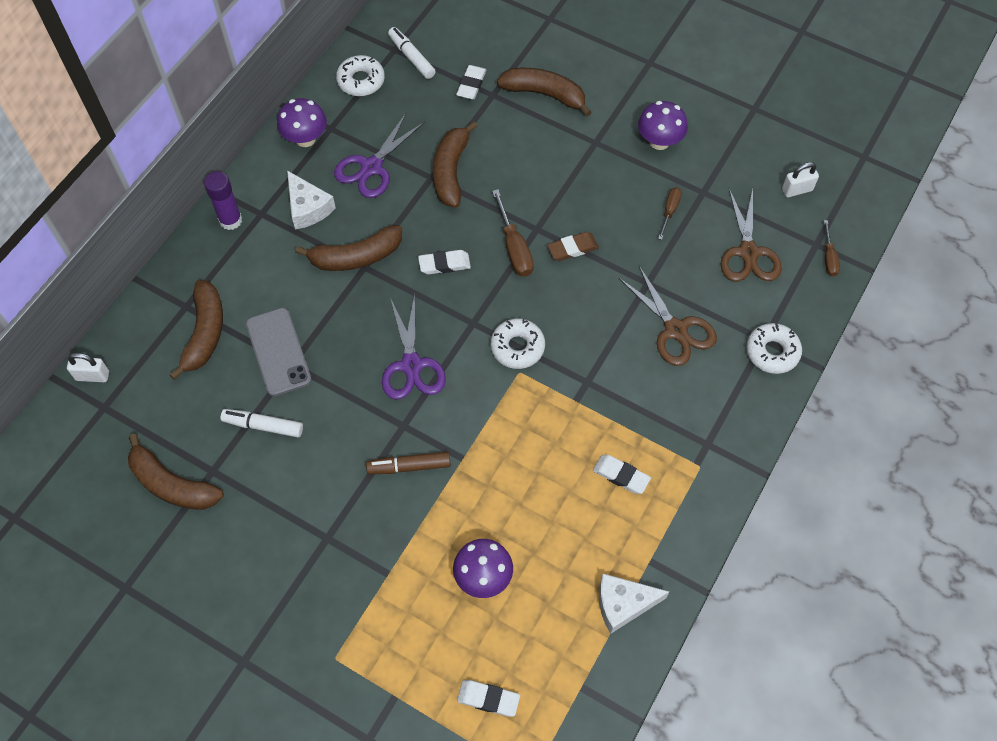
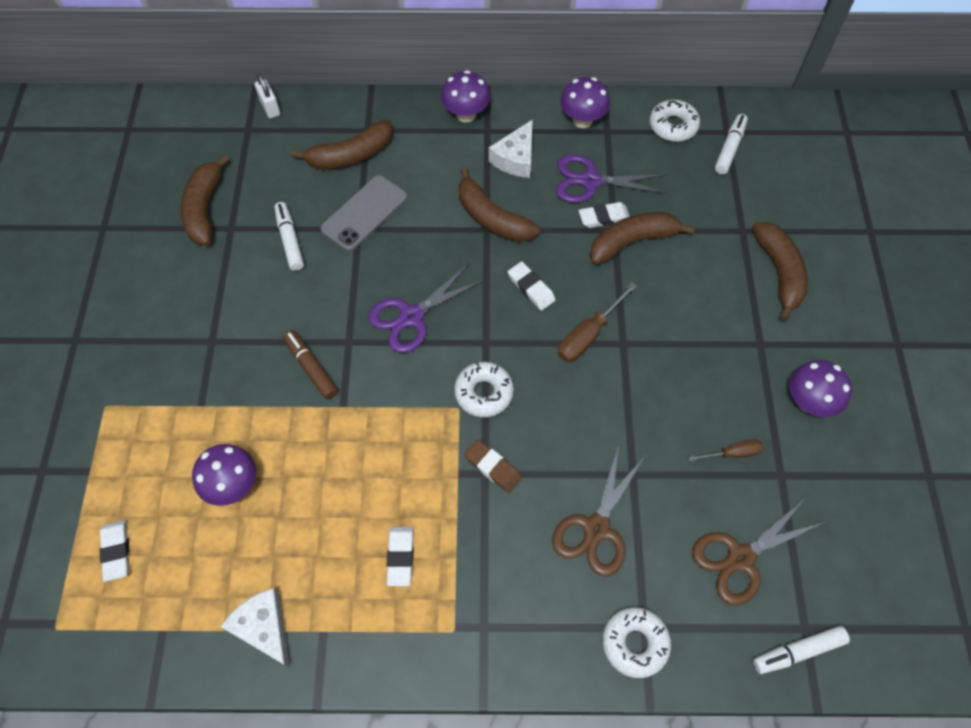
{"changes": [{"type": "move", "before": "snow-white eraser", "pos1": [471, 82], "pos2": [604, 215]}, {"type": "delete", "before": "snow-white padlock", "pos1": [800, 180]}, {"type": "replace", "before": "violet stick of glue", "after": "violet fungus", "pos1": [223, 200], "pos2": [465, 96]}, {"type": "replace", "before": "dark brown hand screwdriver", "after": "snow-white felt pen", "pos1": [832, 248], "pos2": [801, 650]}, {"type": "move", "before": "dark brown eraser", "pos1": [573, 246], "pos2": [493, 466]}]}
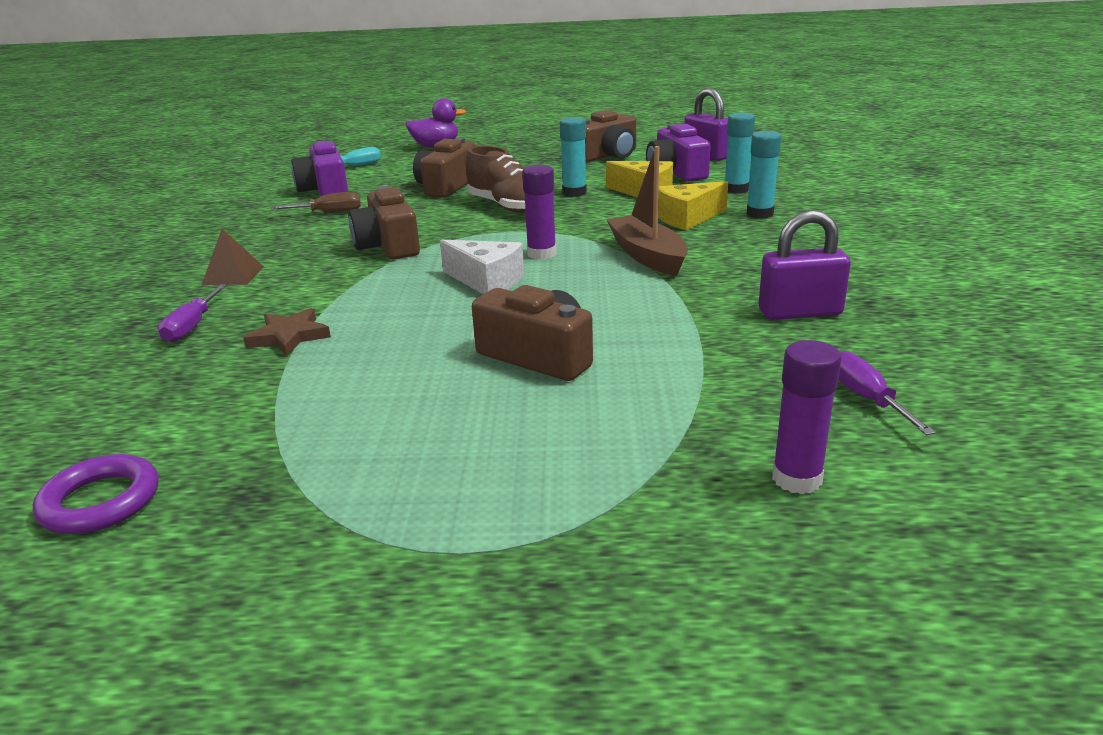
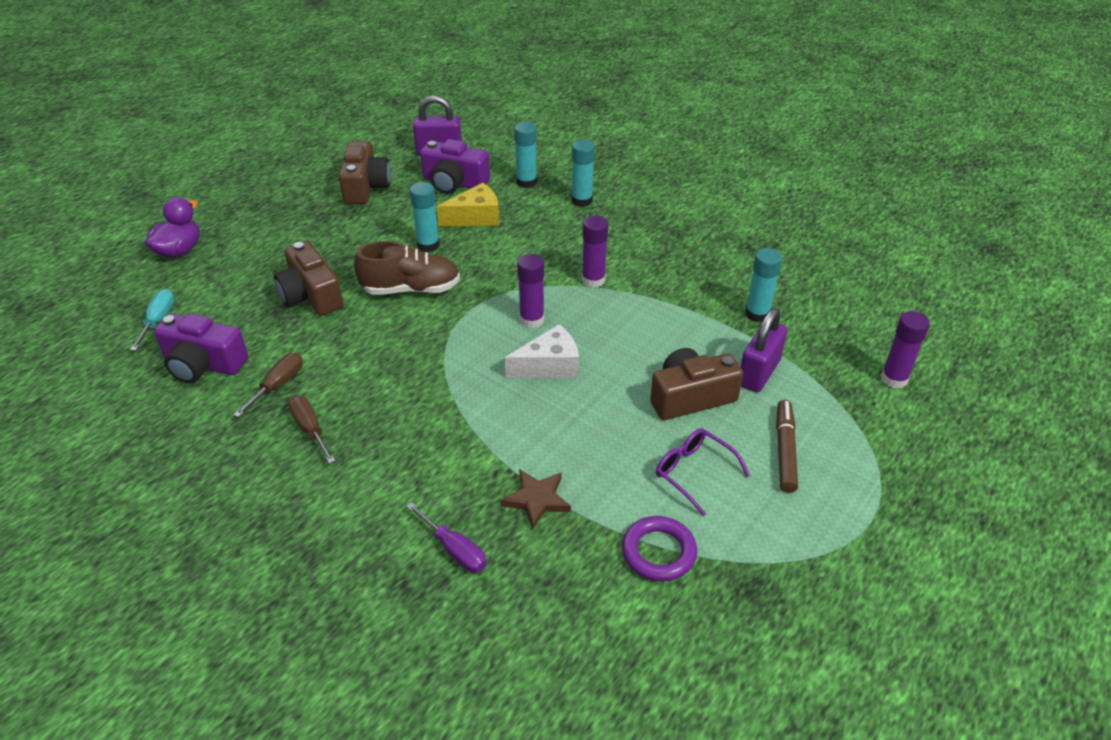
{"changes": [{"type": "replace", "before": "dark brown boat", "after": "violet stick of glue", "pos1": [647, 211], "pos2": [595, 251]}, {"type": "delete", "before": "golden cheese", "pos1": [693, 205]}, {"type": "delete", "before": "dark brown compact camera", "pos1": [384, 222]}, {"type": "move", "before": "violet padlock", "pos1": [805, 265], "pos2": [764, 350]}, {"type": "delete", "before": "dark brown solid pyramid", "pos1": [233, 257]}, {"type": "delete", "before": "violet hand screwdriver", "pos1": [887, 393]}, {"type": "move", "before": "violet torus", "pos1": [96, 494], "pos2": [659, 548]}, {"type": "insert", "after": "teal stick of glue", "pos2": [763, 285]}, {"type": "insert", "after": "dark brown hand screwdriver", "pos2": [311, 430]}, {"type": "insert", "after": "dark brown felt pen", "pos2": [787, 446]}, {"type": "insert", "after": "violet glasses", "pos2": [703, 472]}]}
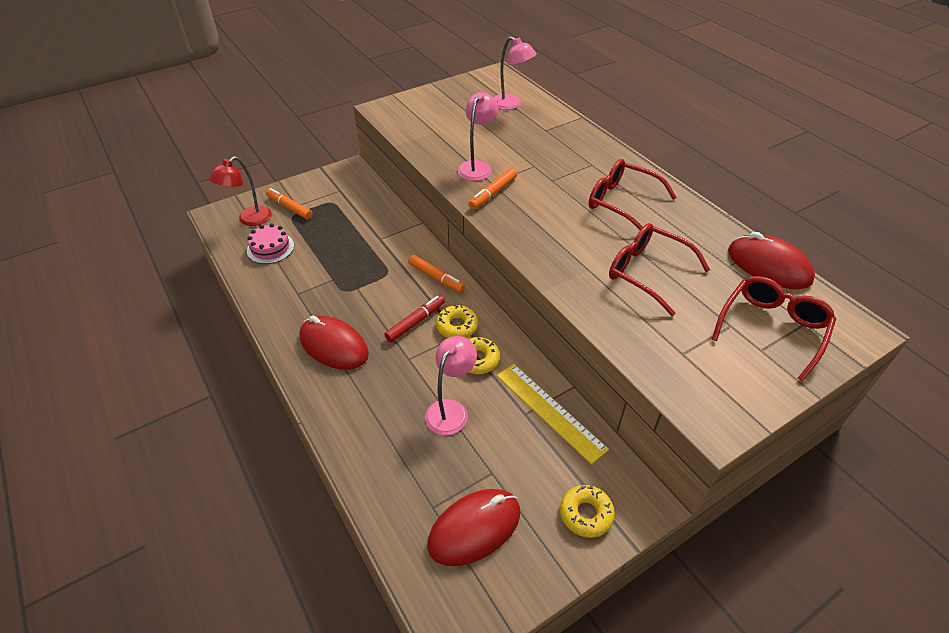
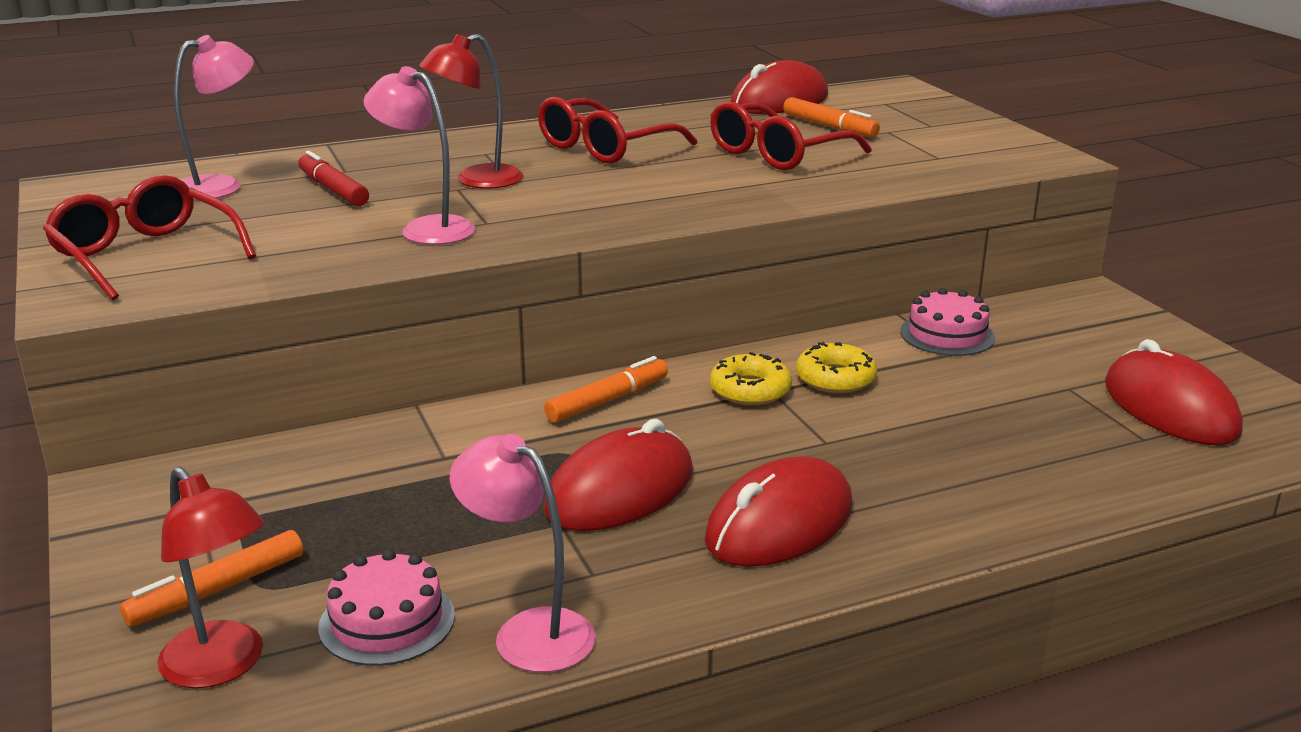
{"changes": [{"type": "move", "before": "orange felt pen", "pos1": [492, 188], "pos2": [831, 117]}, {"type": "move", "before": "scarlet glasses", "pos1": [774, 328], "pos2": [149, 238]}, {"type": "move", "before": "scarlet felt pen", "pos1": [414, 318], "pos2": [333, 178]}, {"type": "move", "before": "rosy desk lamp", "pos1": [451, 385], "pos2": [523, 553]}, {"type": "replace", "before": "golden measuring stick", "after": "rosy gateau", "pos1": [553, 414], "pos2": [947, 322]}, {"type": "delete", "before": "golden donut", "pos1": [587, 511]}, {"type": "insert", "after": "scarlet desk lamp", "pos2": [471, 111]}, {"type": "insert", "after": "scarlet PC mouse", "pos2": [618, 475]}]}
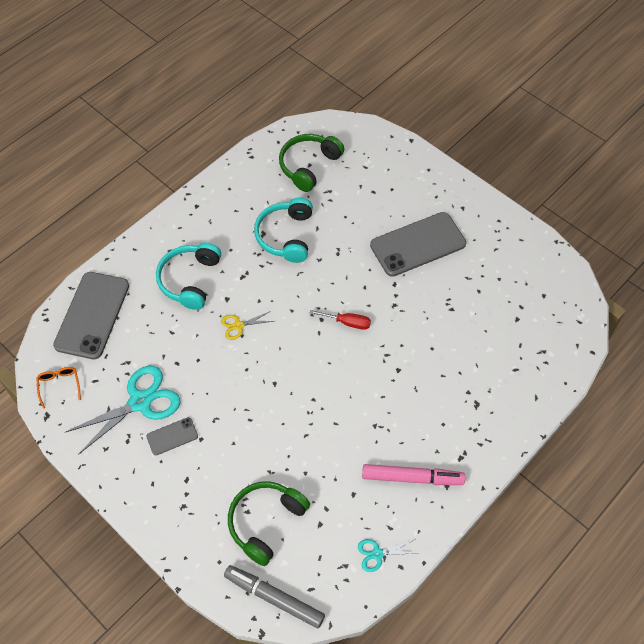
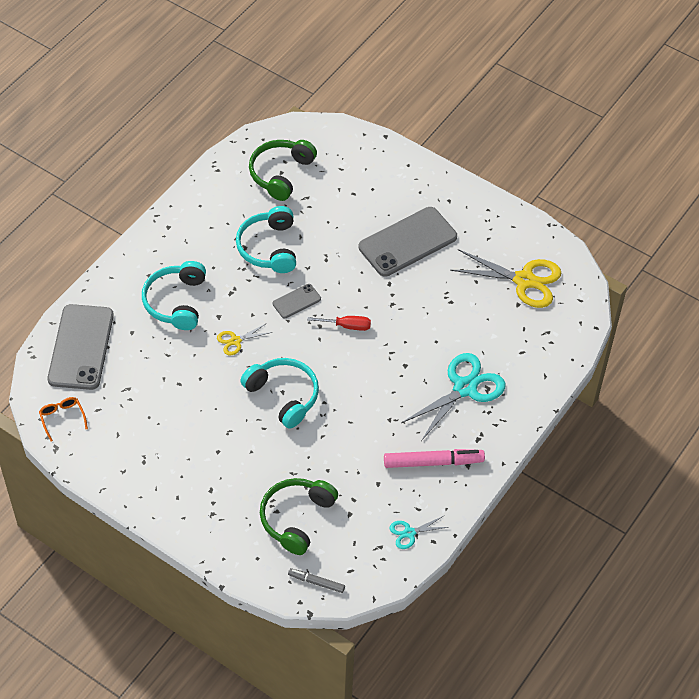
{"changes": [{"type": "move", "before": "teal scissors", "pos1": [123, 410], "pos2": [453, 397]}, {"type": "move", "before": "grey mobile phone", "pos1": [172, 436], "pos2": [297, 301]}, {"type": "resize", "before": "grey felt pen", "pos1": [274, 596], "pos2": [316, 580], "scale": 0.56}, {"type": "insert", "after": "golden scissors", "pos2": [505, 278]}, {"type": "insert", "after": "teal over-ear headphones", "pos2": [279, 393]}]}
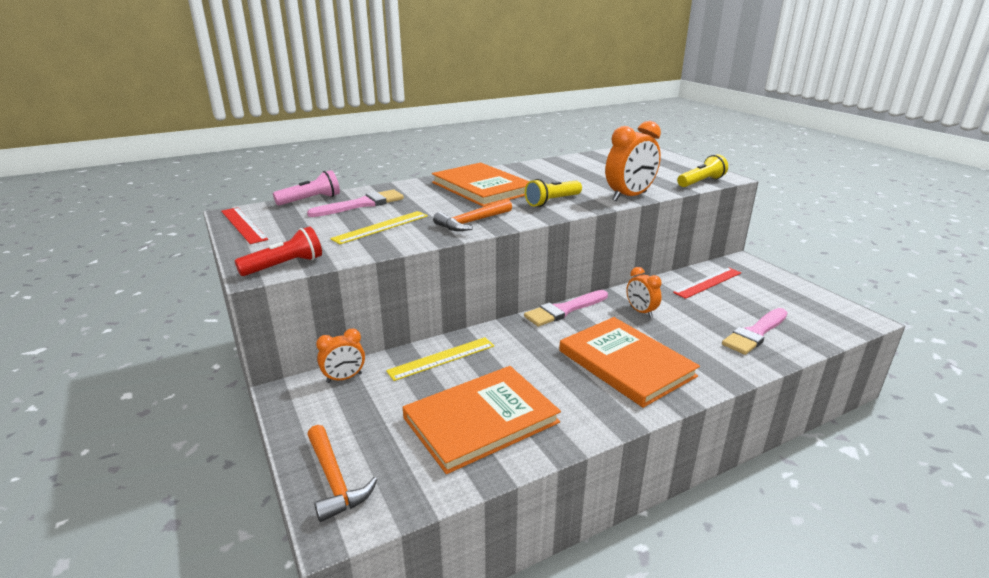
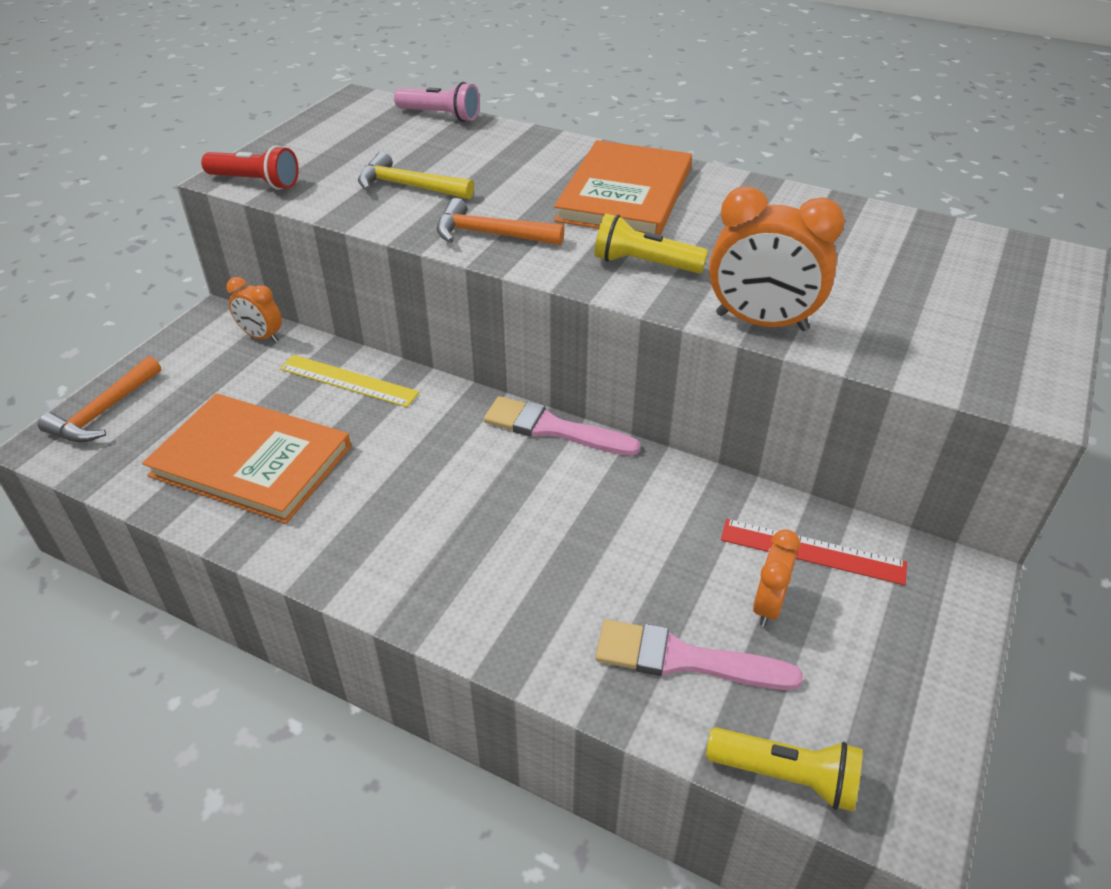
{"changes": [{"type": "move", "before": "golden pocket torch", "pos1": [702, 170], "pos2": [784, 769]}, {"type": "delete", "before": "rosy paintbrush", "pos1": [355, 203]}, {"type": "delete", "before": "scarlet measuring stick", "pos1": [244, 225]}, {"type": "replace", "before": "golden measuring stick", "after": "golden carpenter's hammer", "pos1": [379, 227], "pos2": [416, 175]}, {"type": "move", "before": "orange bedside clock", "pos1": [644, 292], "pos2": [776, 578]}, {"type": "delete", "before": "orange book", "pos1": [629, 362]}]}
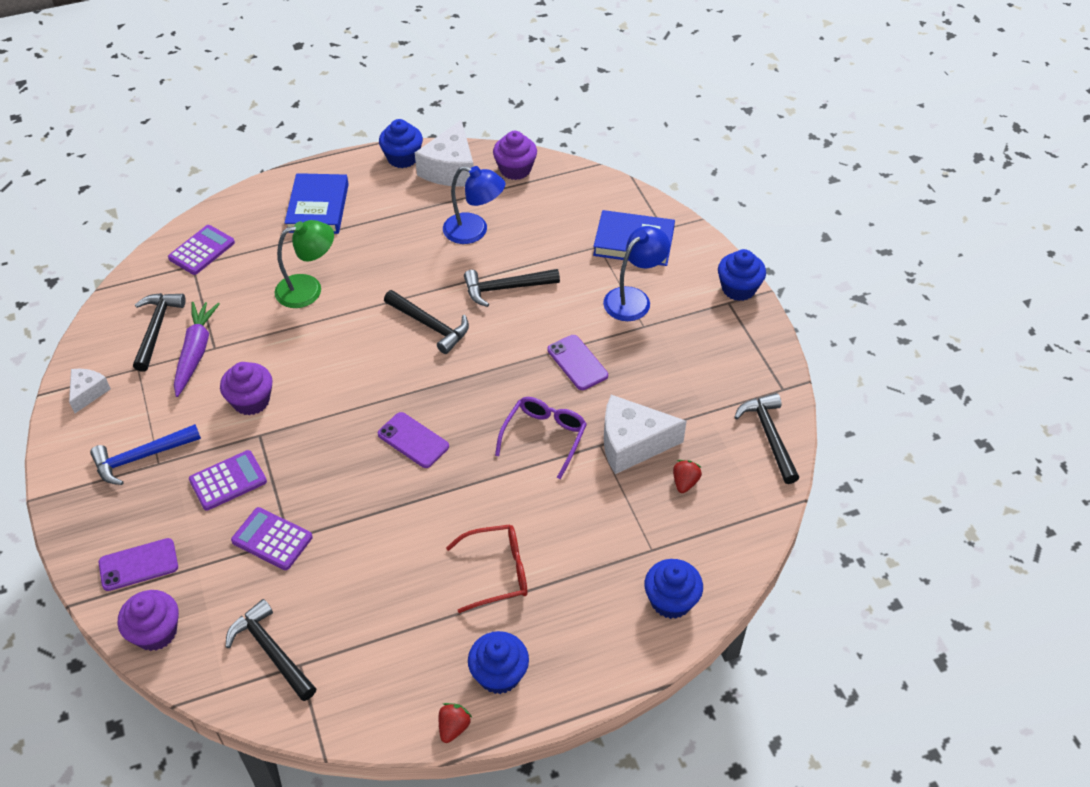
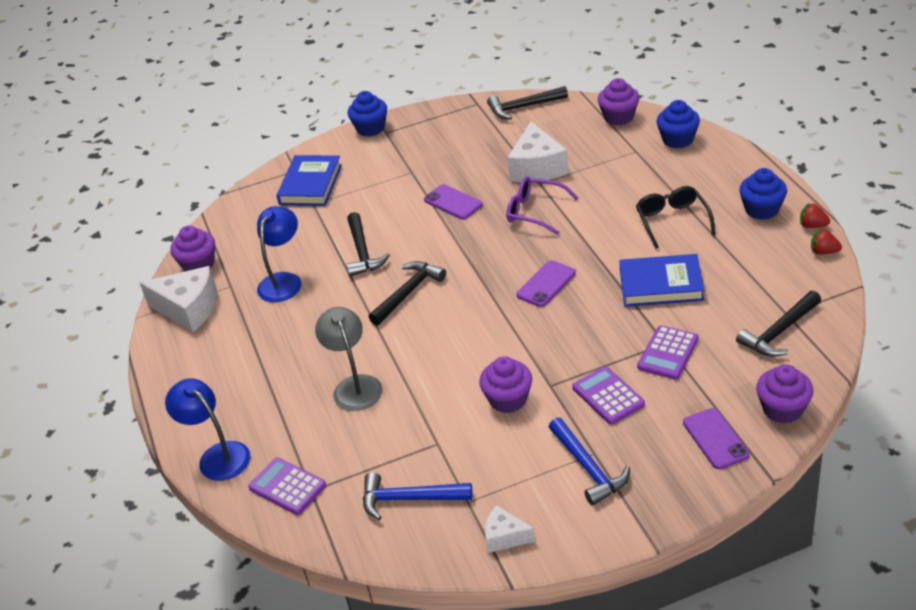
{"changes": [{"type": "delete", "before": "cobalt fairy cake", "pos1": [401, 143]}, {"type": "move", "before": "cobalt book", "pos1": [317, 203], "pos2": [662, 280]}, {"type": "recolor", "before": "emerald desk lamp", "after": "grey desk lamp", "pos1": [304, 264], "pos2": [349, 359]}, {"type": "move", "before": "cobalt desk lamp", "pos1": [636, 273], "pos2": [207, 429]}, {"type": "recolor", "before": "ebony carpenter's hammer", "after": "cobalt carpenter's hammer", "pos1": [159, 332], "pos2": [417, 496]}, {"type": "delete", "before": "violet toy carrot", "pos1": [197, 349]}, {"type": "rotate", "before": "violet mobile phone", "pos1": [577, 362], "pos2": [453, 201], "turn": 75}, {"type": "move", "before": "scarlet toy strawberry", "pos1": [687, 476], "pos2": [826, 242]}, {"type": "recolor", "before": "scarlet glasses", "after": "ebony glasses", "pos1": [487, 568], "pos2": [676, 217]}, {"type": "insert", "after": "violet fairy cake", "pos2": [618, 101]}]}
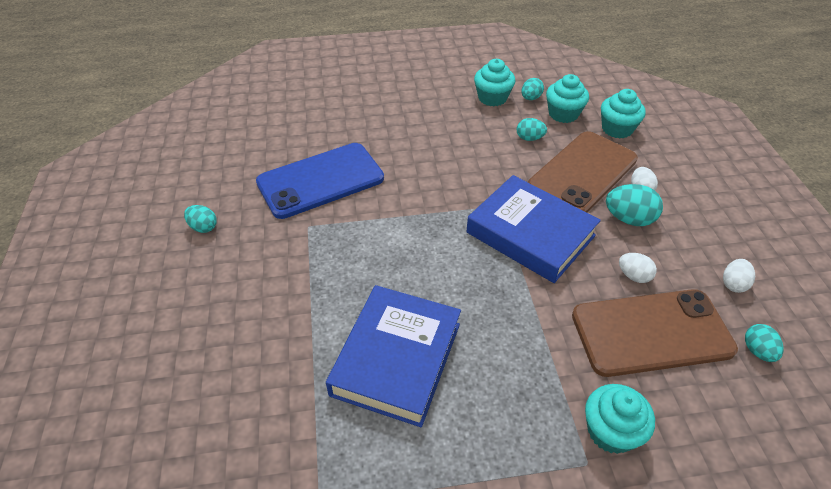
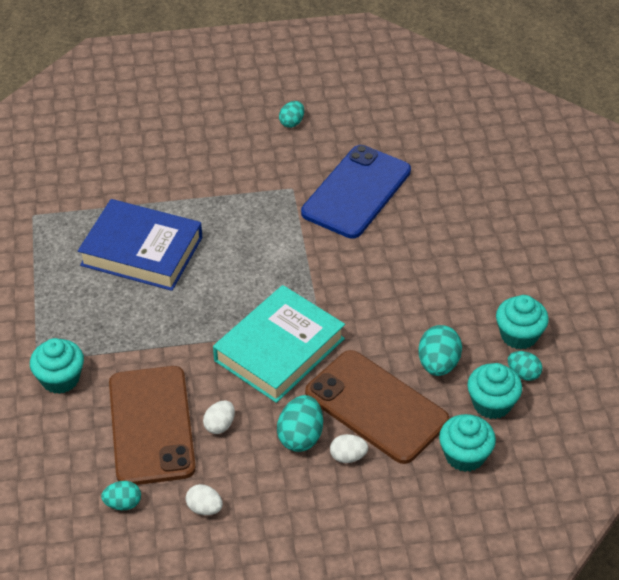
{"changes": [{"type": "resize", "before": "teal egg shape", "pos1": [532, 129], "pos2": [440, 350], "scale": 1.59}, {"type": "rotate", "before": "cobalt mobile phone", "pos1": [320, 181], "pos2": [356, 192], "turn": 60}, {"type": "recolor", "before": "cobalt book", "after": "teal book", "pos1": [533, 229], "pos2": [279, 344]}]}
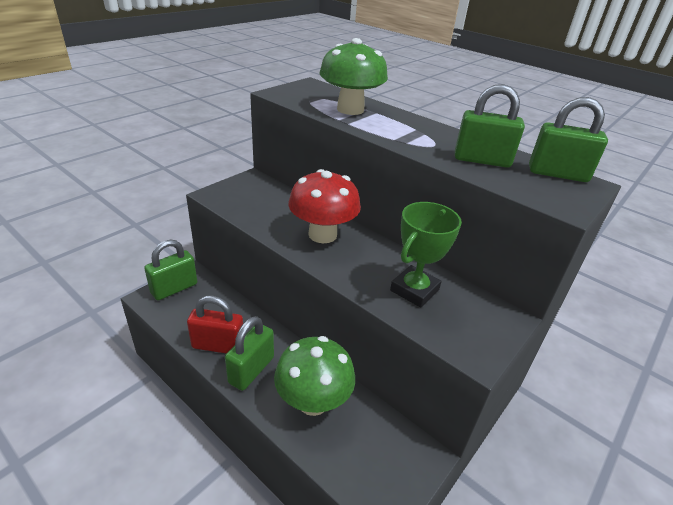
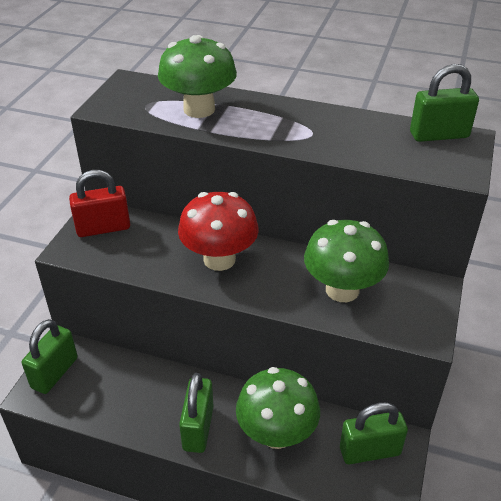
{"changes": [{"type": "move", "before": "emerald padlock", "pos1": [490, 126], "pos2": [374, 433]}, {"type": "replace", "before": "emerald trophy", "after": "emerald fungus", "pos1": [426, 255], "pos2": [346, 261]}, {"type": "move", "before": "scarlet padlock", "pos1": [215, 324], "pos2": [99, 203]}]}
